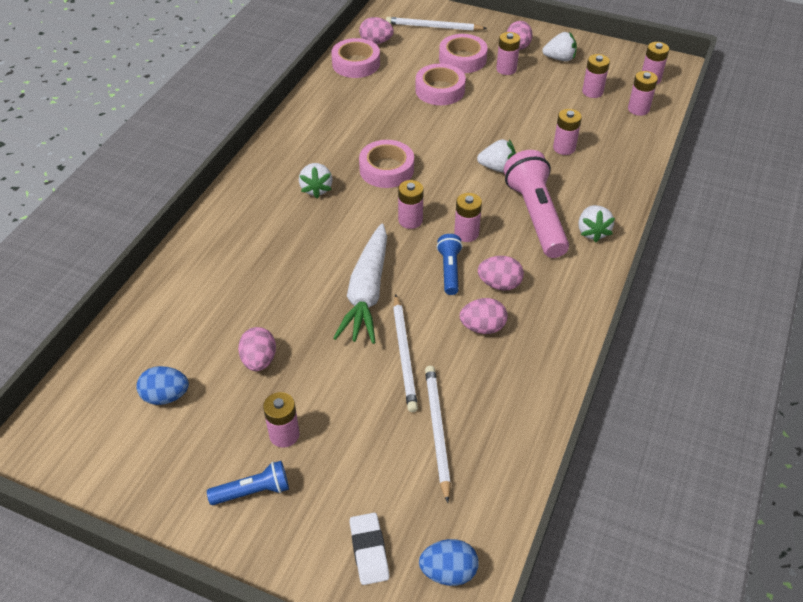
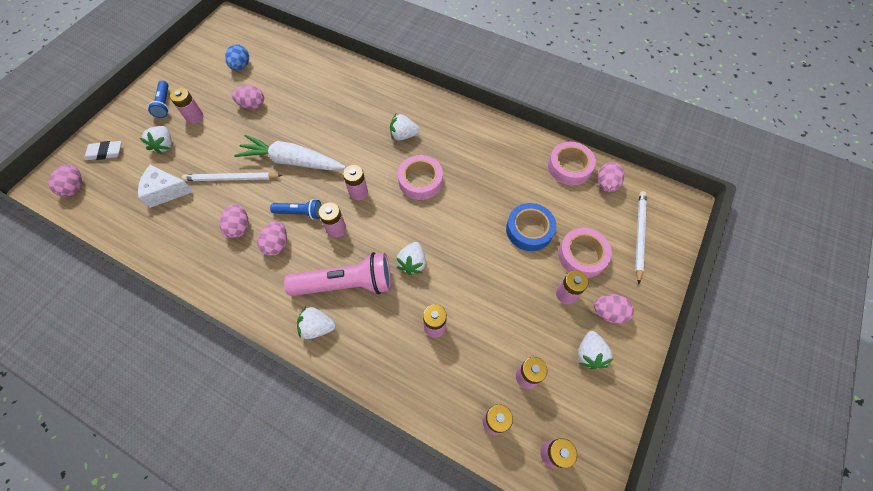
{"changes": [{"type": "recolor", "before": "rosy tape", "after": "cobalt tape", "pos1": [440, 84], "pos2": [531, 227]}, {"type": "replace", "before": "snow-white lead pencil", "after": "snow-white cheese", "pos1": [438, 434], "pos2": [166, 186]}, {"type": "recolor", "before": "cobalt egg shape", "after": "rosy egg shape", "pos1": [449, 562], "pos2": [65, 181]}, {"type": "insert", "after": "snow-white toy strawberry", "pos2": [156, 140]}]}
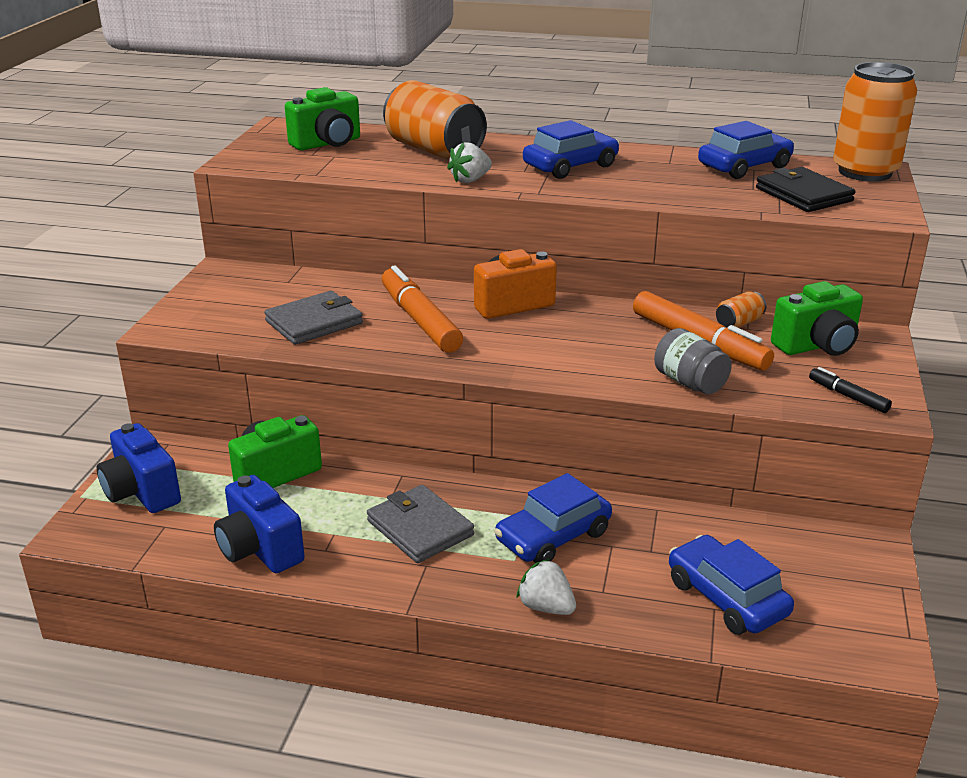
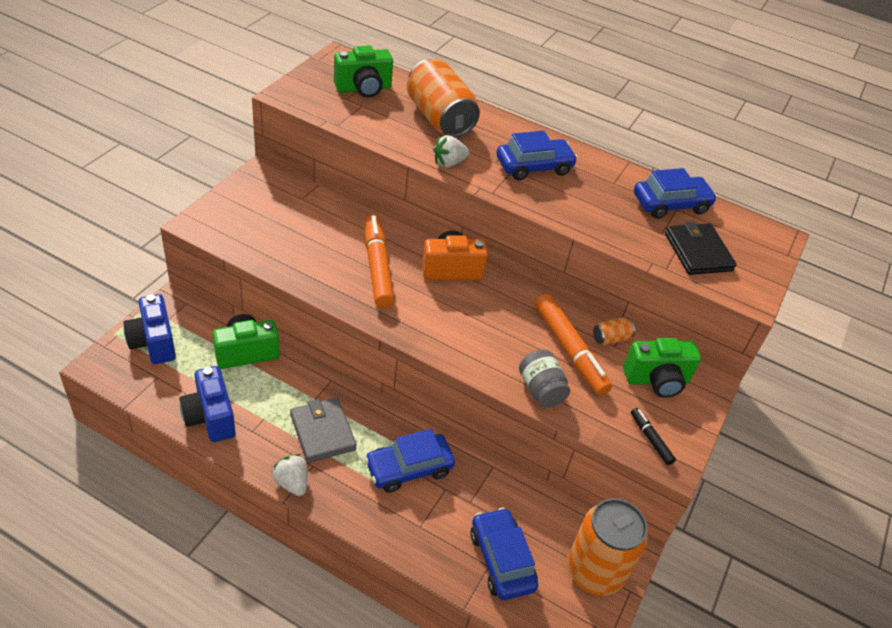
{"changes": [{"type": "move", "before": "orange can", "pos1": [875, 122], "pos2": [607, 547]}, {"type": "delete", "before": "grey billfold", "pos1": [313, 318]}, {"type": "move", "before": "snow-white toy strawberry", "pos1": [546, 587], "pos2": [289, 475]}]}
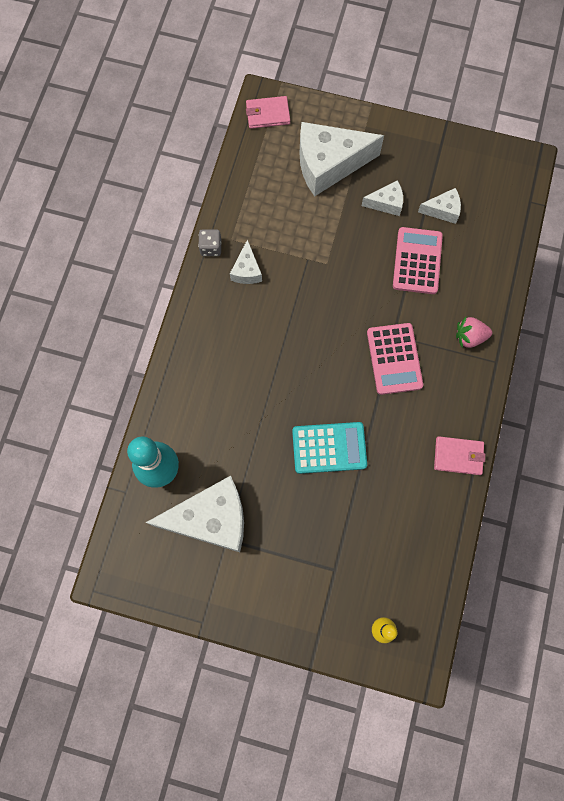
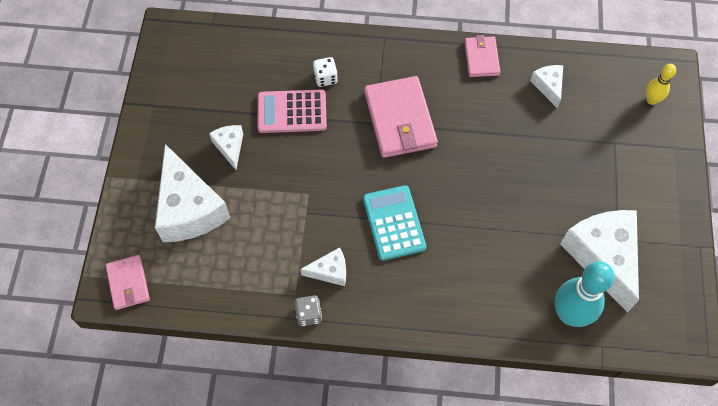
{"changes": [{"type": "move", "before": "snow-white cheese", "pos1": [439, 206], "pos2": [546, 87]}, {"type": "delete", "before": "rosy toy strawberry", "pos1": [474, 332]}, {"type": "replace", "before": "rosy calculator", "after": "rosy billfold", "pos1": [395, 359], "pos2": [401, 117]}, {"type": "move", "before": "teal calculator", "pos1": [329, 448], "pos2": [394, 223]}, {"type": "insert", "after": "snow-white dice", "pos2": [325, 72]}]}
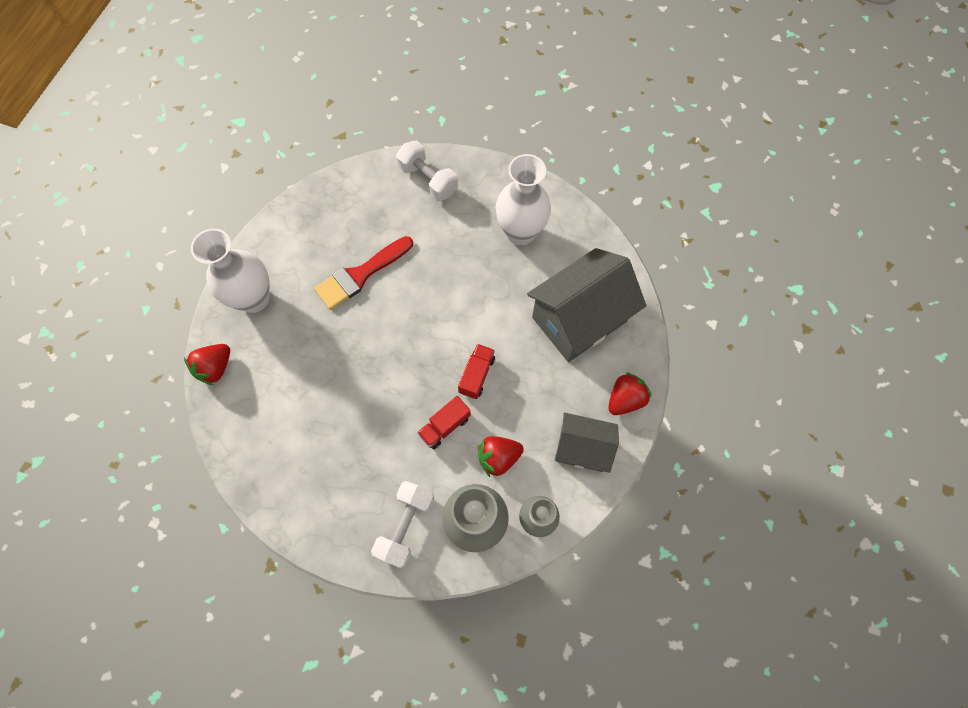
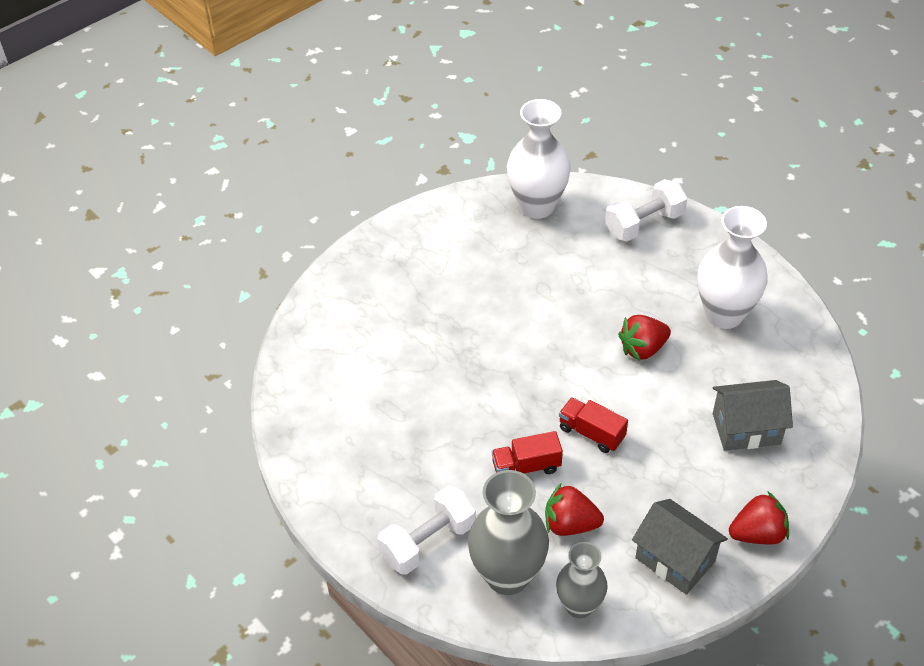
{"changes": [{"type": "rotate", "before": "snow-white free weight", "pos1": [427, 171], "pos2": [646, 210], "turn": 75}, {"type": "move", "before": "snow-white tall vase", "pos1": [230, 271], "pos2": [539, 159]}, {"type": "delete", "before": "scarlet paintbrush", "pos1": [363, 273]}, {"type": "resize", "before": "grey toy house", "pos1": [586, 305], "pos2": [753, 415], "scale": 0.59}, {"type": "move", "before": "scarlet toy strawberry", "pos1": [207, 364], "pos2": [644, 338]}, {"type": "rotate", "before": "scarlet truck", "pos1": [476, 371], "pos2": [593, 425], "turn": -105}]}
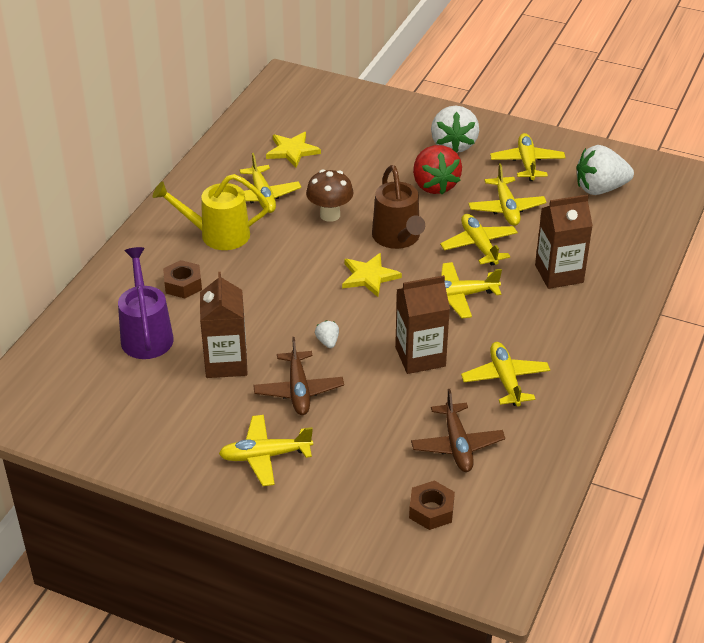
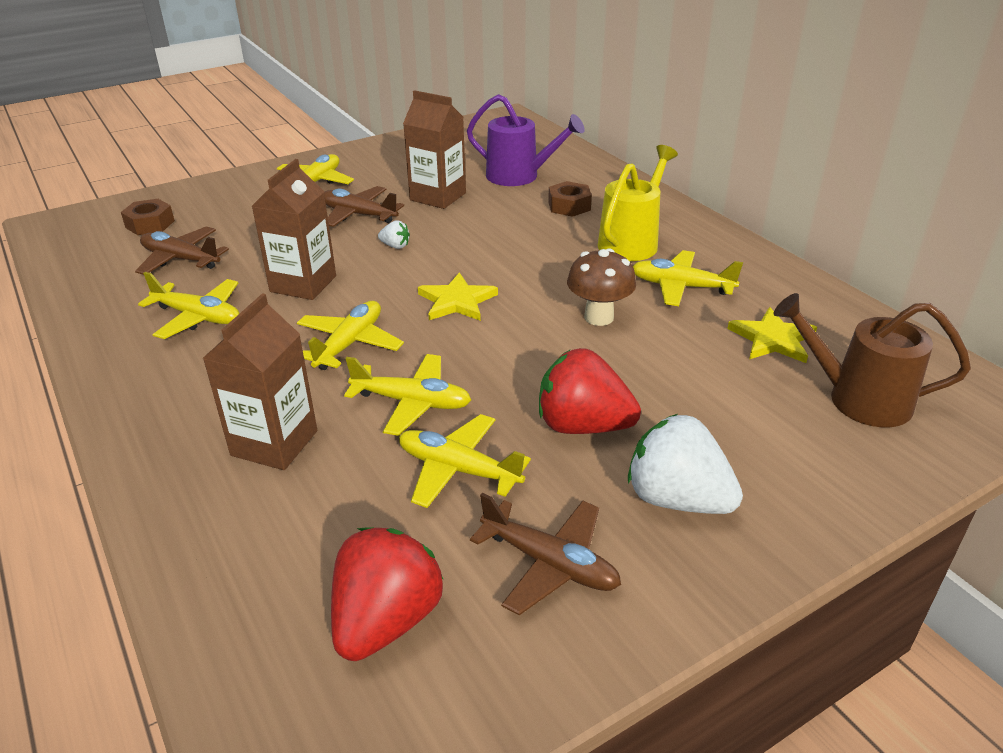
{"changes": [{"type": "recolor", "before": "golden aeroplane", "after": "dark brown aeroplane", "pos1": [528, 157], "pos2": [545, 554]}, {"type": "recolor", "before": "snow-white toy strawberry", "after": "scarlet toy strawberry", "pos1": [605, 170], "pos2": [387, 594]}, {"type": "move", "before": "dark brown watering can", "pos1": [398, 207], "pos2": [872, 360]}]}
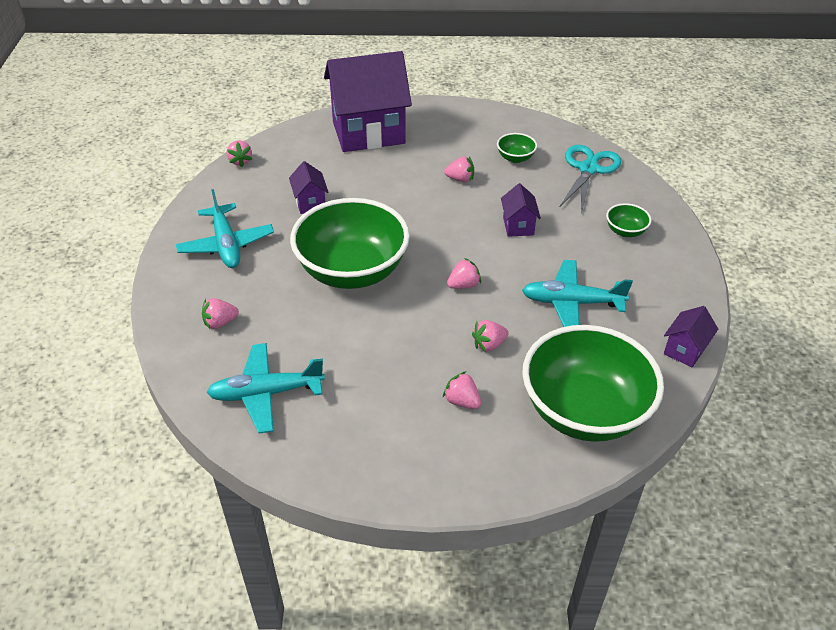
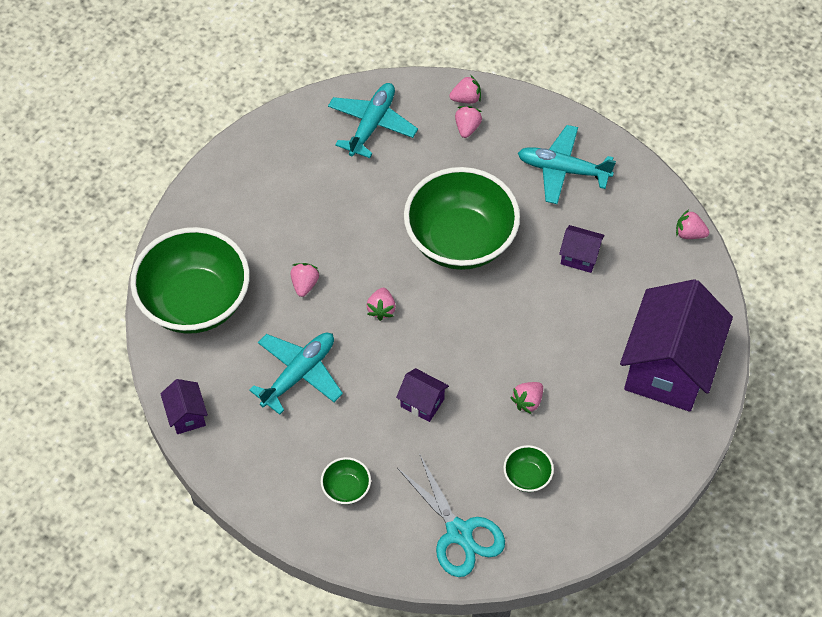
{"changes": [{"type": "move", "before": "rosy toy strawberry", "pos1": [462, 390], "pos2": [465, 89]}]}
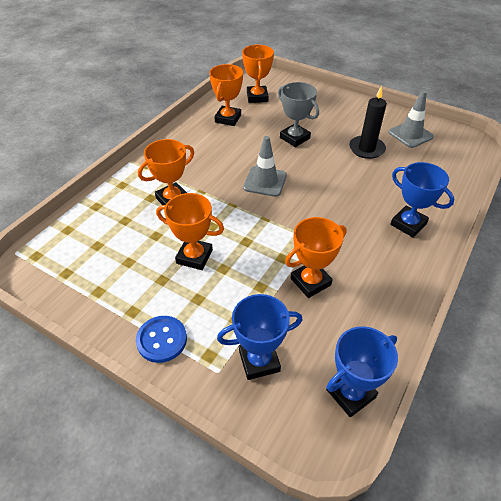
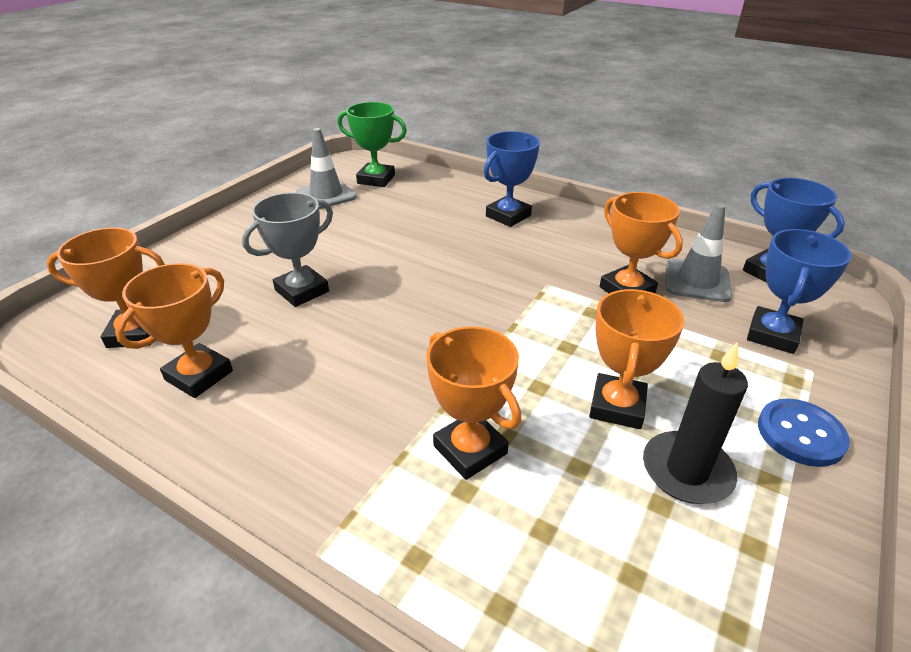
{"changes": [{"type": "rotate", "before": "orange trophy", "pos1": [226, 95], "pos2": [174, 330], "turn": -75}, {"type": "move", "before": "ebony pillar candle", "pos1": [368, 122], "pos2": [695, 423]}, {"type": "move", "before": "grey traffic cone", "pos1": [265, 166], "pos2": [699, 252]}, {"type": "rotate", "before": "cobalt trophy", "pos1": [259, 337], "pos2": [799, 291], "turn": 45}, {"type": "insert", "after": "emerald trophy", "pos2": [372, 144]}]}
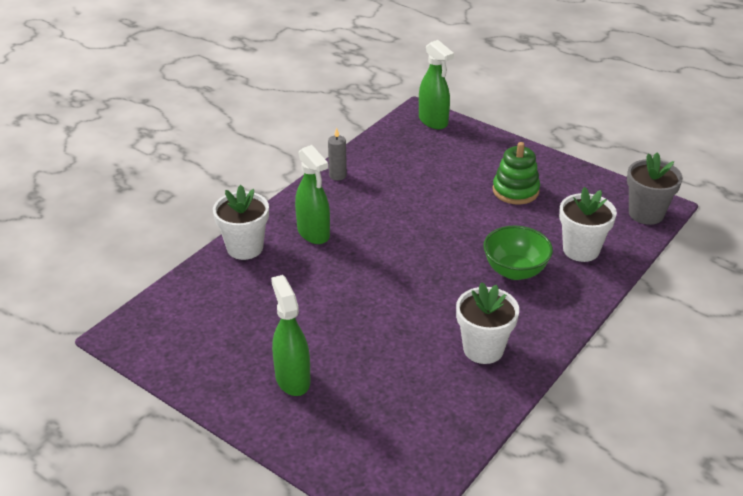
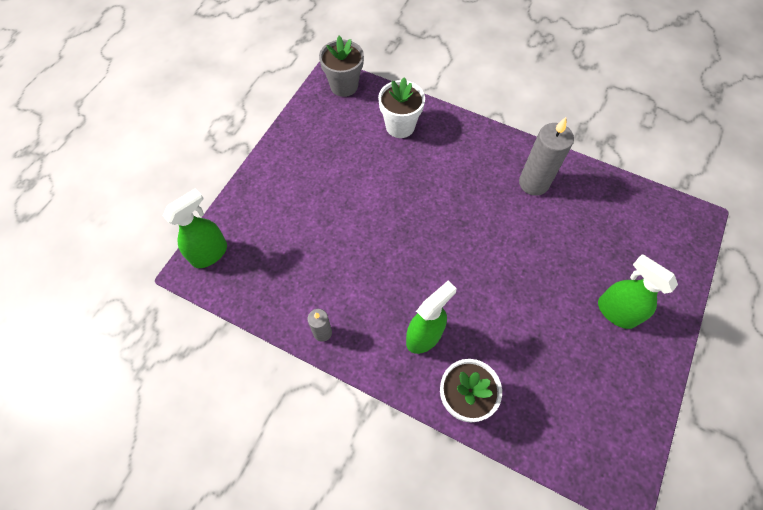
{"changes": [{"type": "delete", "before": "emerald stacking rings", "pos1": [516, 173]}, {"type": "delete", "before": "emerald serving bowl", "pos1": [518, 253]}, {"type": "rotate", "before": "emerald sprayer", "pos1": [291, 335], "pos2": [638, 291], "turn": 75}, {"type": "replace", "before": "snow-white flower pot", "after": "grey pillar candle", "pos1": [487, 323], "pos2": [546, 156]}]}
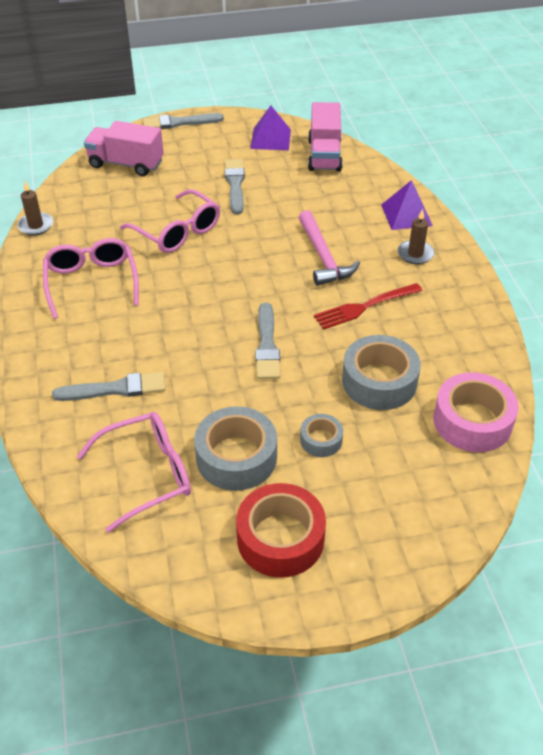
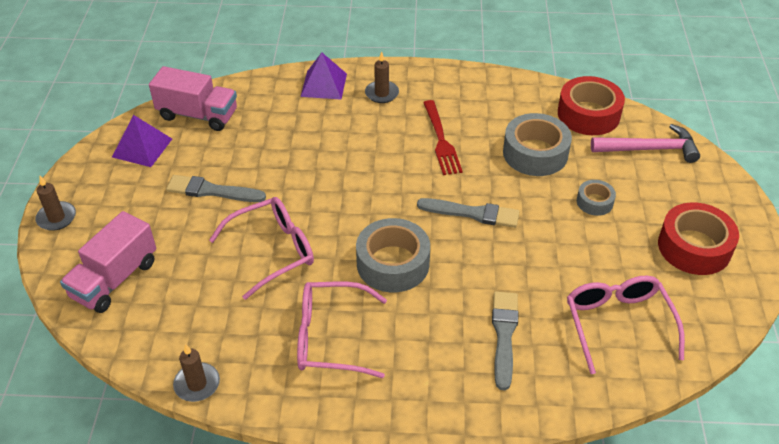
{"changes": [{"type": "replace", "before": "grey paintbrush", "after": "dark brown pillar candle", "pos1": [183, 121], "pos2": [55, 203]}, {"type": "move", "before": "rosy carpenter's hammer", "pos1": [329, 248], "pos2": [645, 143]}, {"type": "recolor", "before": "rosy tape", "after": "scarlet tape", "pos1": [476, 412], "pos2": [591, 105]}, {"type": "move", "before": "grey tape", "pos1": [235, 448], "pos2": [393, 255]}]}
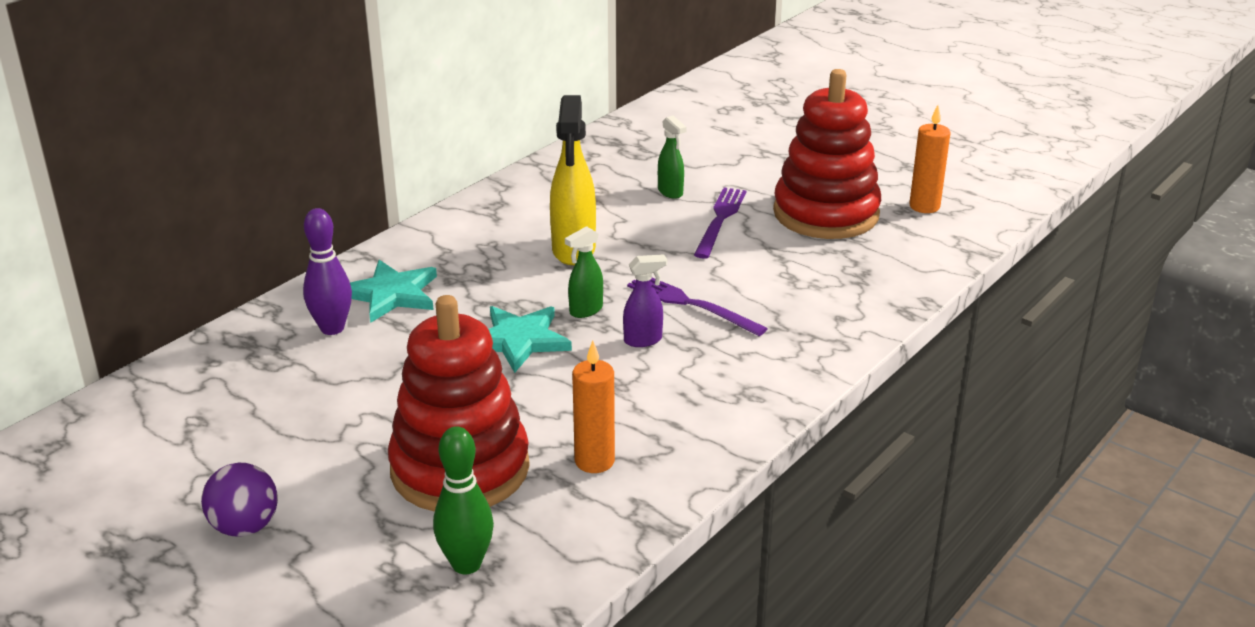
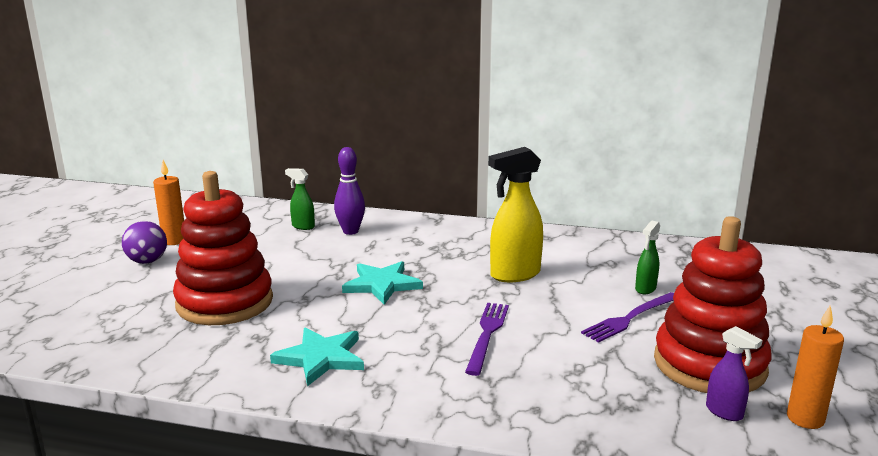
{"changes": [{"type": "rotate", "before": "violet table fork", "pos1": [720, 223], "pos2": [627, 317], "turn": 150}, {"type": "move", "before": "emerald sprayer", "pos1": [584, 272], "pos2": [300, 199]}, {"type": "move", "before": "violet sprayer", "pos1": [645, 300], "pos2": [734, 373]}, {"type": "move", "before": "teal star", "pos1": [393, 291], "pos2": [317, 356]}, {"type": "move", "before": "orange pillar candle", "pos1": [593, 407], "pos2": [168, 202]}, {"type": "delete", "before": "emerald skittle", "pos1": [463, 500]}]}
